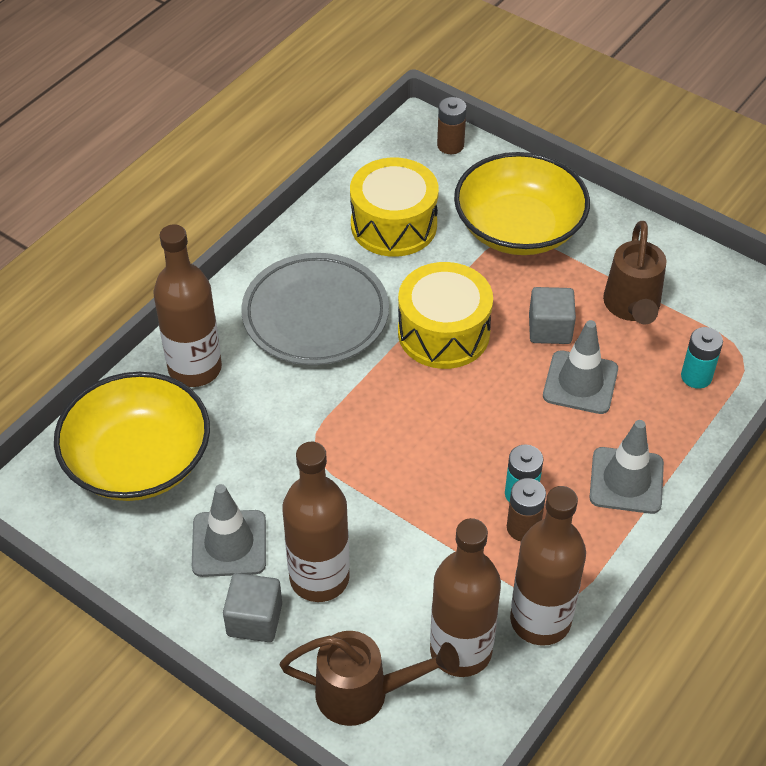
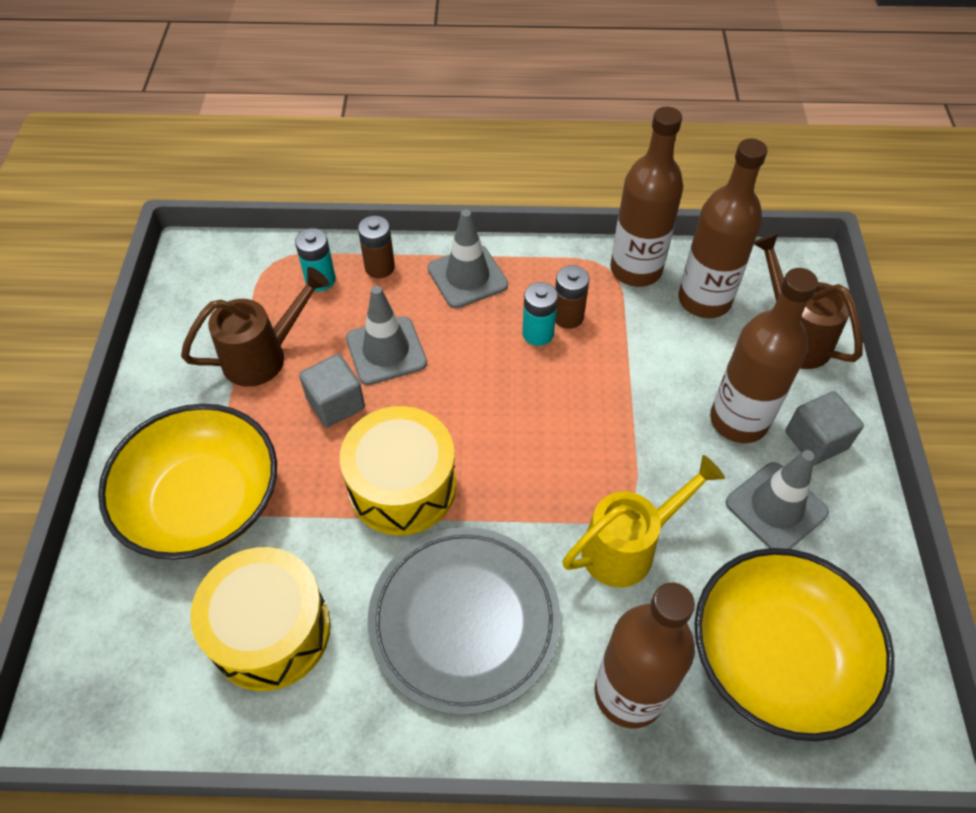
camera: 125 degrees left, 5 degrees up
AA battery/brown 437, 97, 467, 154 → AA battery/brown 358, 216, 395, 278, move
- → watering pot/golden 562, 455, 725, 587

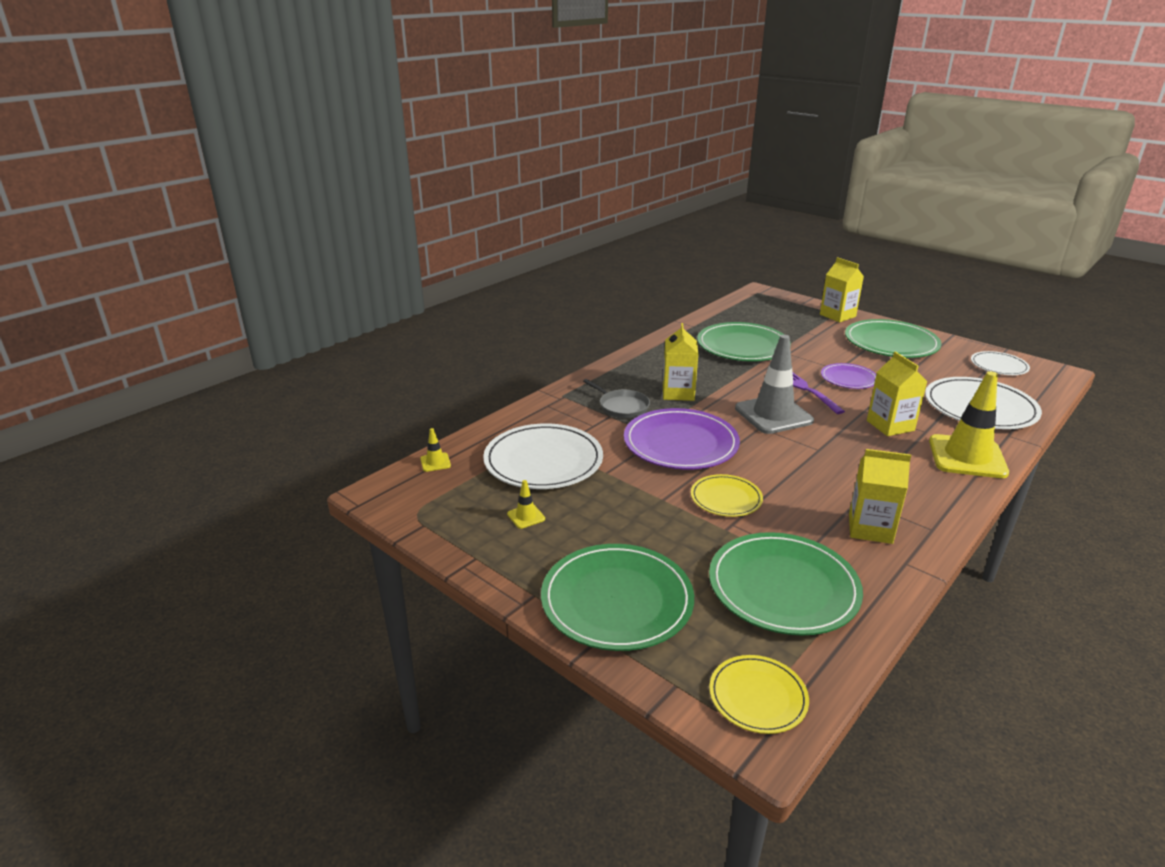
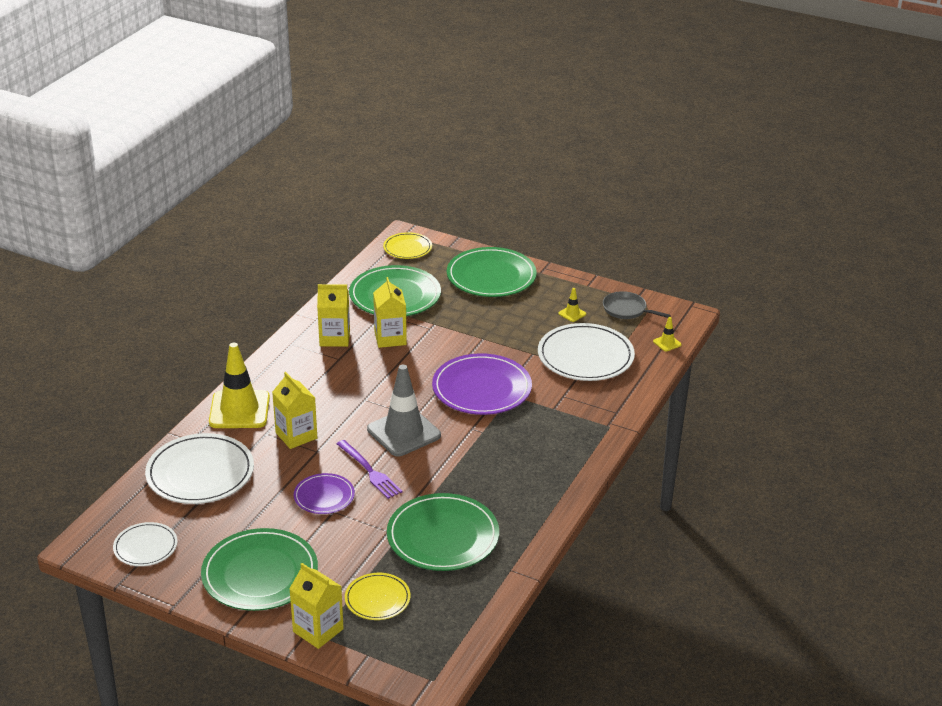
camera: 165 degrees right, 5 degrees up
flat dish/golden 691, 474, 763, 517 → flat dish/golden 345, 573, 410, 620, move
juice carton/golden 663, 323, 698, 401 → juice carton/golden 373, 277, 407, 348, move
frying pan/ash-grey 583, 379, 650, 418 → frying pan/ash-grey 603, 291, 671, 319, move

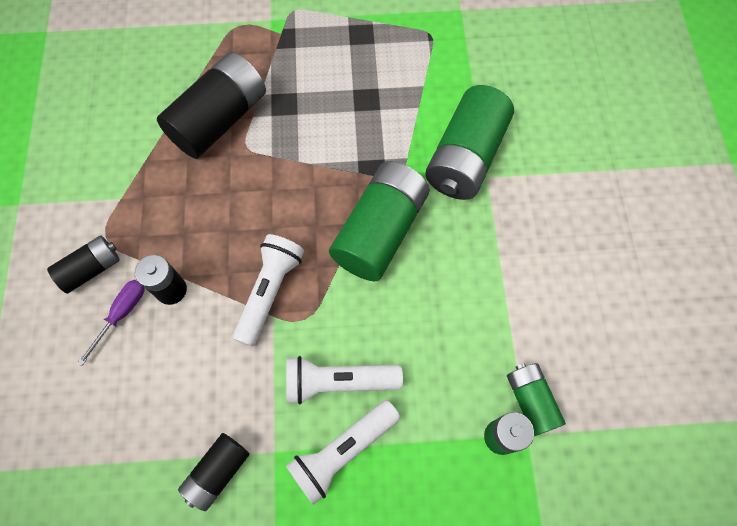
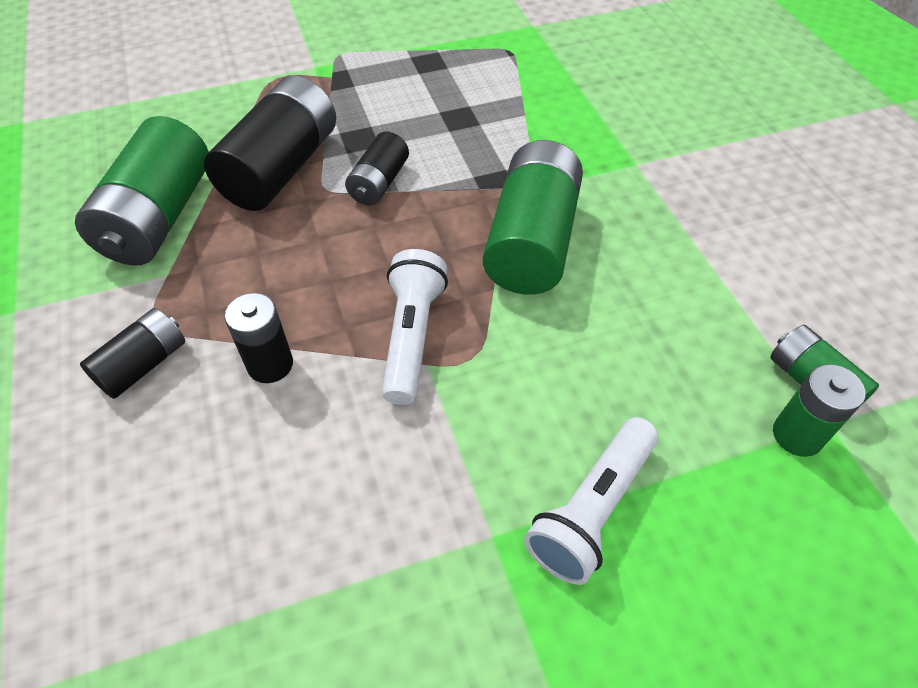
camera: 15 degrees left, 15 degrees down
AA battery/green 425, 85, 514, 200 → AA battery/green 75, 116, 209, 266, move
AA battery/jet-black 178, 433, 249, 511 → AA battery/jet-black 345, 132, 409, 206, move
hand screwdriver/purple 77, 280, 145, 366 → -
torch/white 286, 356, 403, 404 → -

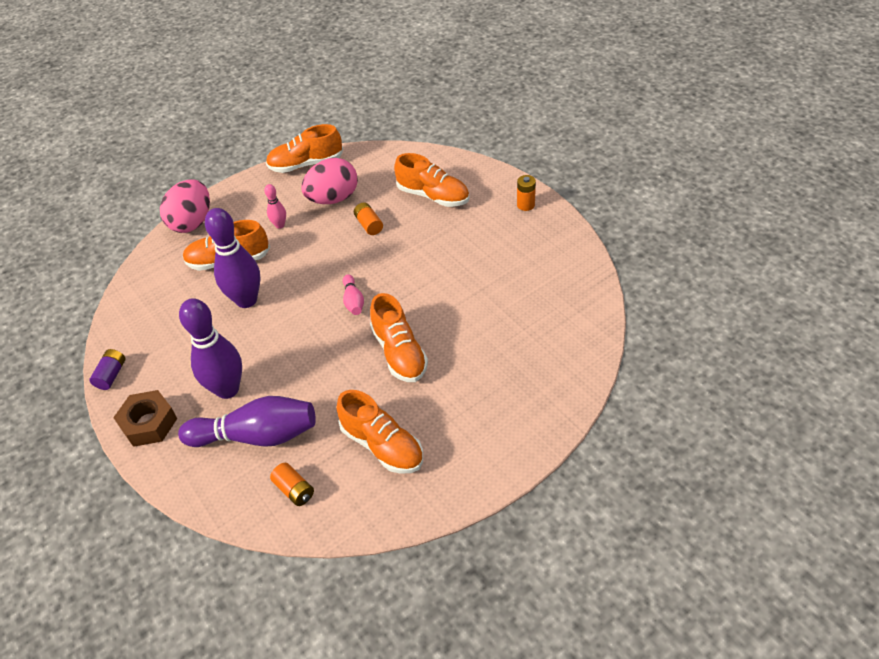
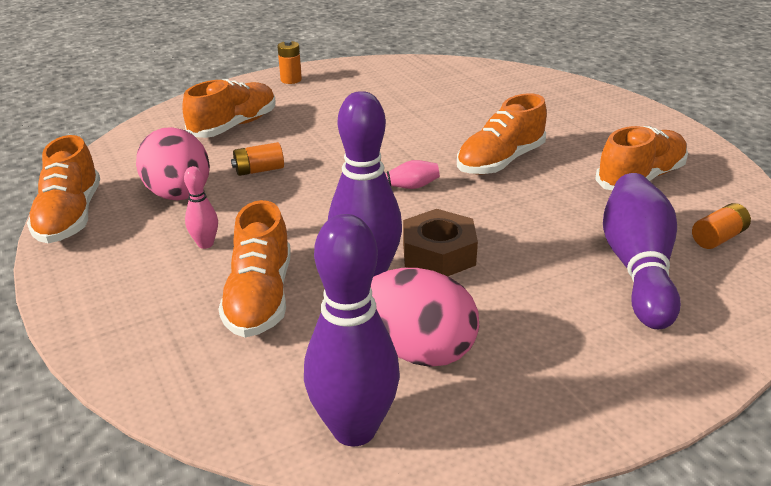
camera: 85 degrees left, 15 degrees down
skittle/purple 179, 298, 242, 399 → skittle/purple 304, 214, 400, 446, move
egg shape/rose-pink 160, 179, 210, 233 → egg shape/rose-pink 370, 268, 479, 367, move
nut/brown 113, 390, 177, 447 → nut/brown 403, 209, 478, 276, move
lace-up shoe/orange 370, 293, 428, 382 → lace-up shoe/orange 457, 93, 547, 175, 150 degrees clockwise
AA battery/purple 89, 349, 126, 390 → -

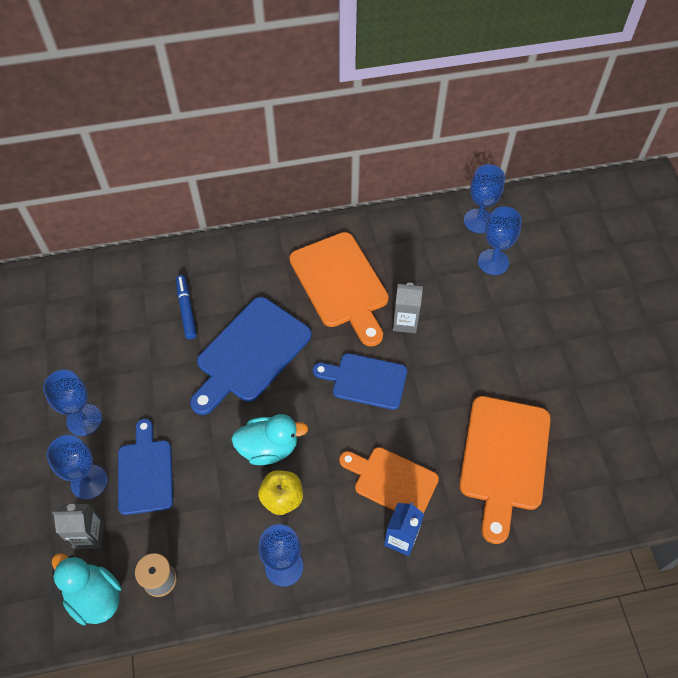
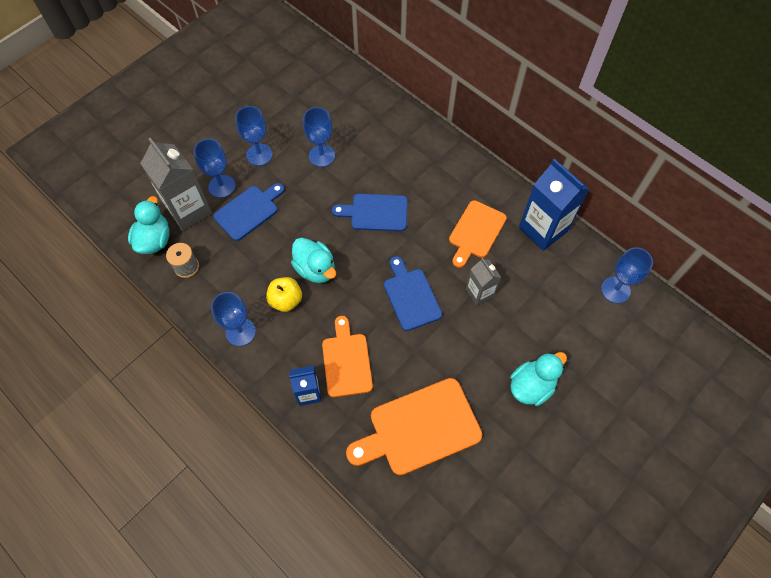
camera: 55 degrees right, 5 degrees up
juice carton/ash-grey 52, 504, 104, 550 → juice carton/ash-grey 140, 138, 212, 231, x1.76
chalice/cobalt 478, 206, 522, 275 → chalice/cobalt 303, 107, 335, 167, move
chopping board/cobalt 190, 297, 312, 415 → chopping board/cobalt 332, 194, 408, 231, x0.66
chopping board/orange 289, 232, 389, 347 → chopping board/orange 449, 200, 507, 268, x0.66
- → duck/turquoise 510, 352, 567, 406
- → juice carton/cobalt 519, 159, 590, 251
marker pen/cobalt 176, 275, 197, 339 → -

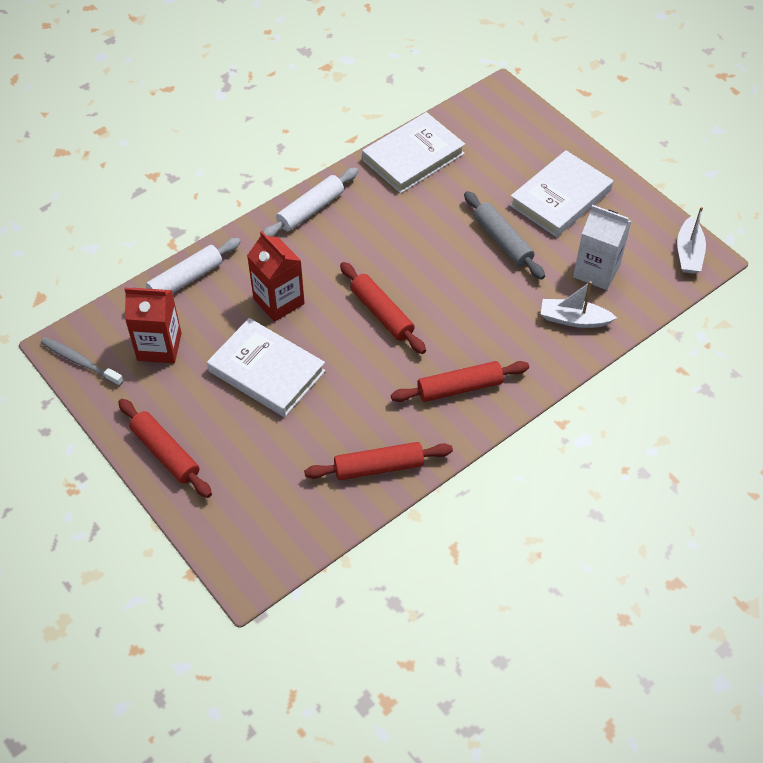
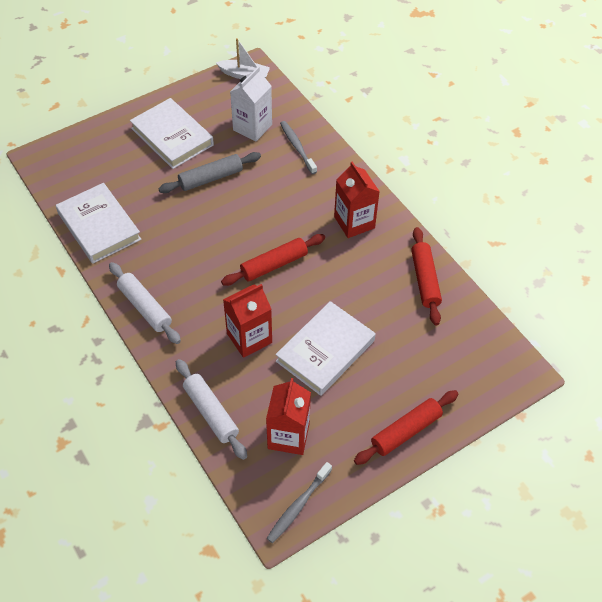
camera: 85 degrees left, 0 degrees up
toy boat/white 541, 281, 617, 328 → toothbrush/ash-grey 280, 121, 317, 174
dough roller/crimson 391, 361, 529, 402 → juice carton/crimson 334, 161, 380, 238

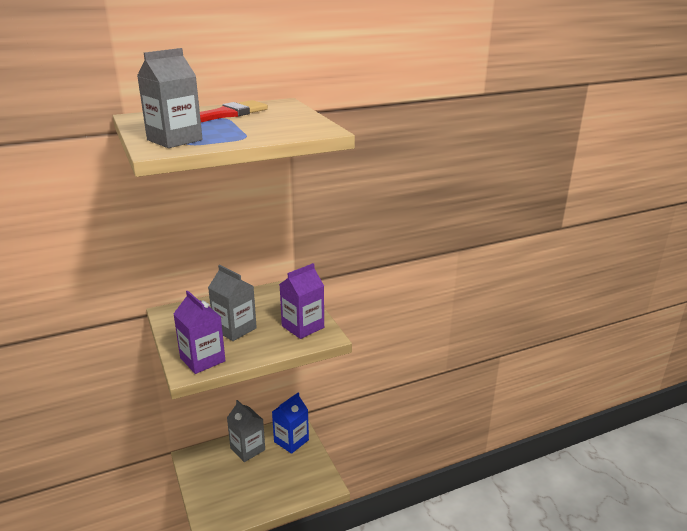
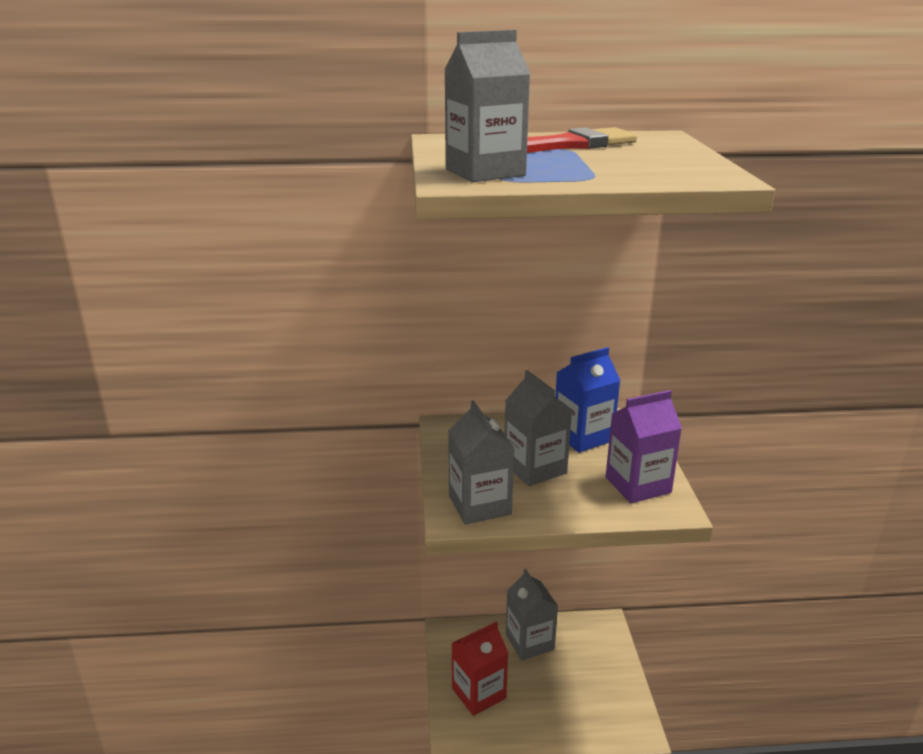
camera: 20 degrees right, 0 degrees up
juice carton/purple 173, 291, 226, 374 → juice carton/ash-grey 448, 400, 514, 525
- → juice carton/crimson 451, 621, 508, 716
juice carton/cobalt 272, 392, 309, 454 → juice carton/cobalt 555, 347, 621, 453, move

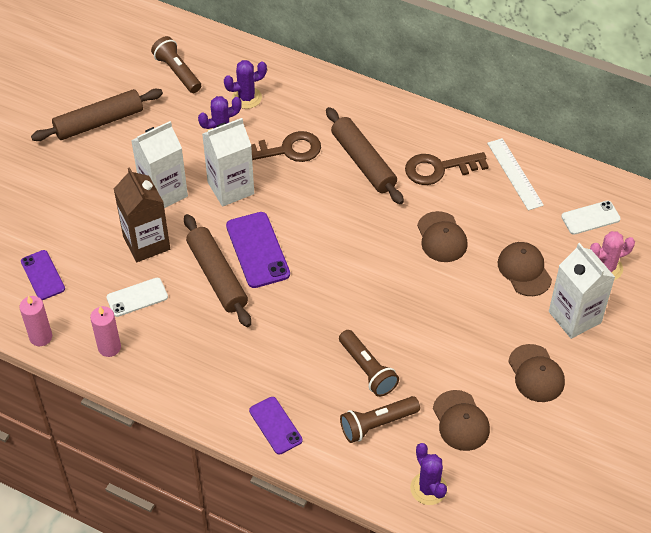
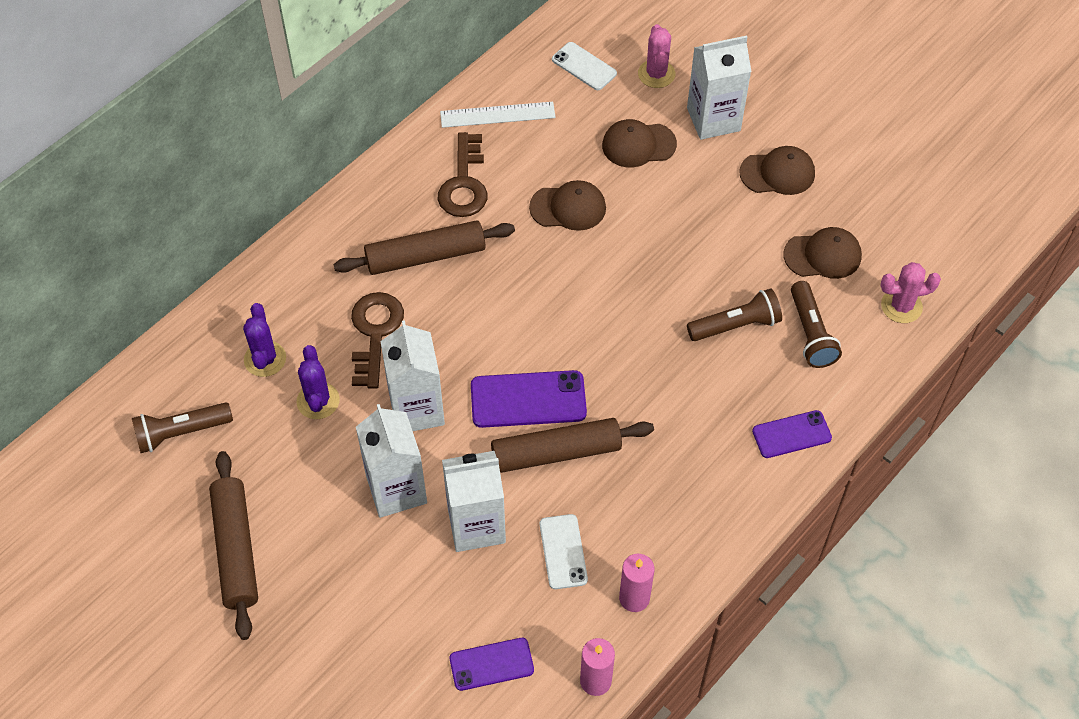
camera: 75 degrees left, 5 degrees up
juice carton/brown 114, 167, 170, 262 → juice carton/white 442, 451, 506, 552
smartphone/white 561, 201, 621, 235 → smartphone/white 552, 42, 617, 90, 45 degrees counterclockwise
prickly plant/purple 410, 443, 448, 505 → prickly plant/rose-pink 880, 262, 941, 323

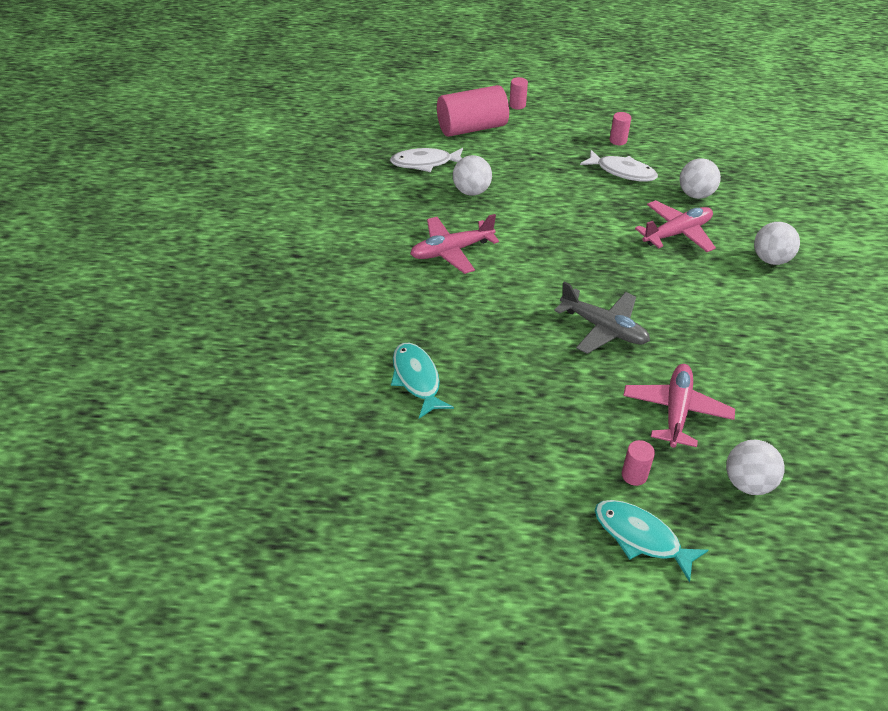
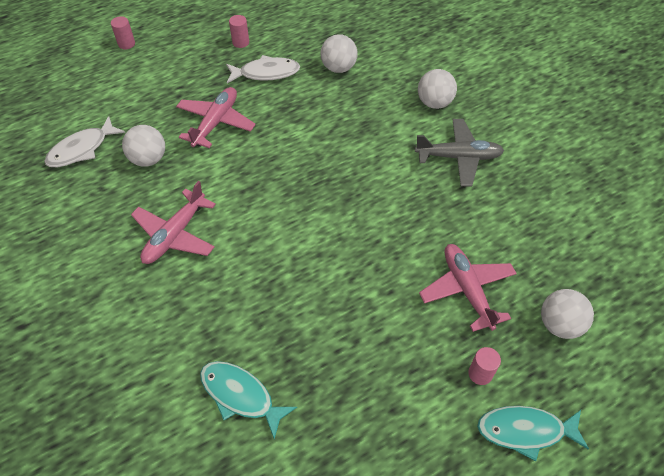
camera: 35 degrees left, 10 degrees up
aeroplane/rose-pink 635, 200, 716, 252 → aeroplane/rose-pink 176, 87, 256, 148, move
aeroplane/ash-grey 554, 282, 650, 354 → aeroplane/ash-grey 415, 119, 504, 186, move
cylinder/rose-pink 437, 85, 509, 137 → -

